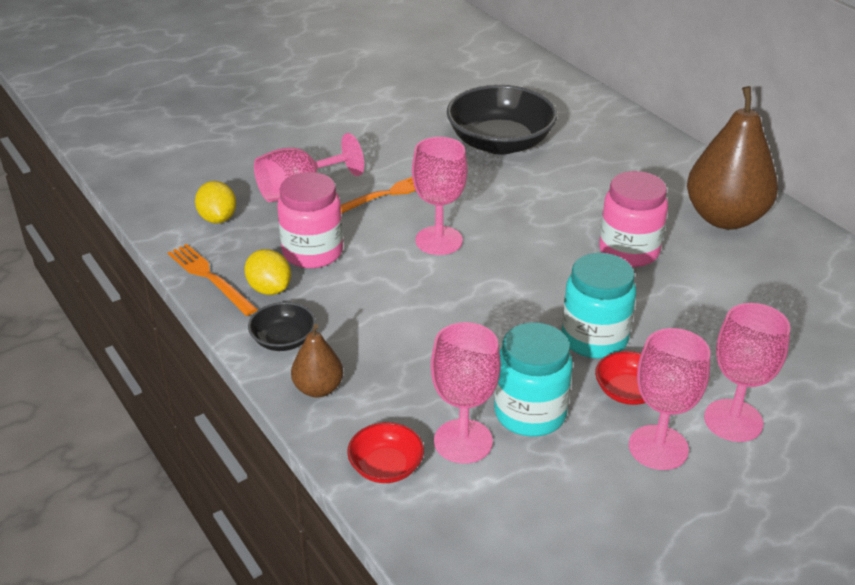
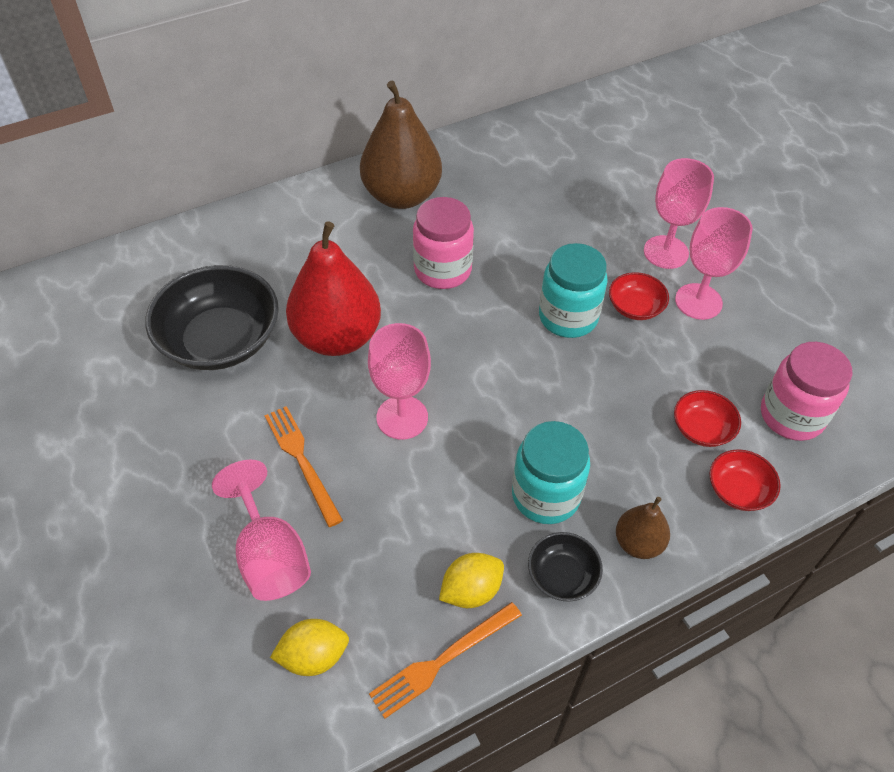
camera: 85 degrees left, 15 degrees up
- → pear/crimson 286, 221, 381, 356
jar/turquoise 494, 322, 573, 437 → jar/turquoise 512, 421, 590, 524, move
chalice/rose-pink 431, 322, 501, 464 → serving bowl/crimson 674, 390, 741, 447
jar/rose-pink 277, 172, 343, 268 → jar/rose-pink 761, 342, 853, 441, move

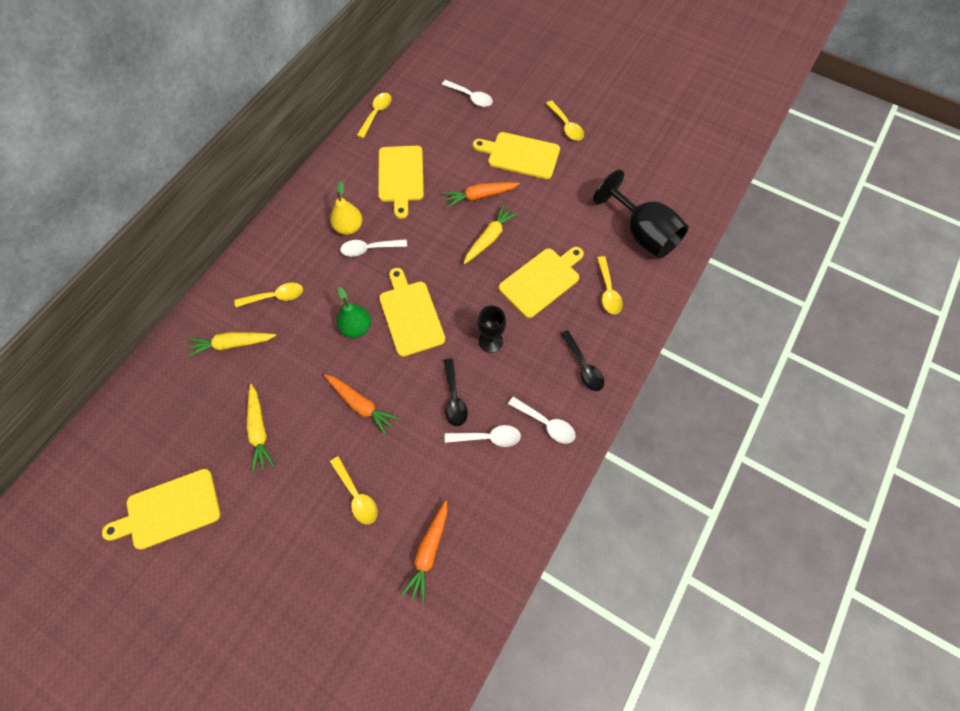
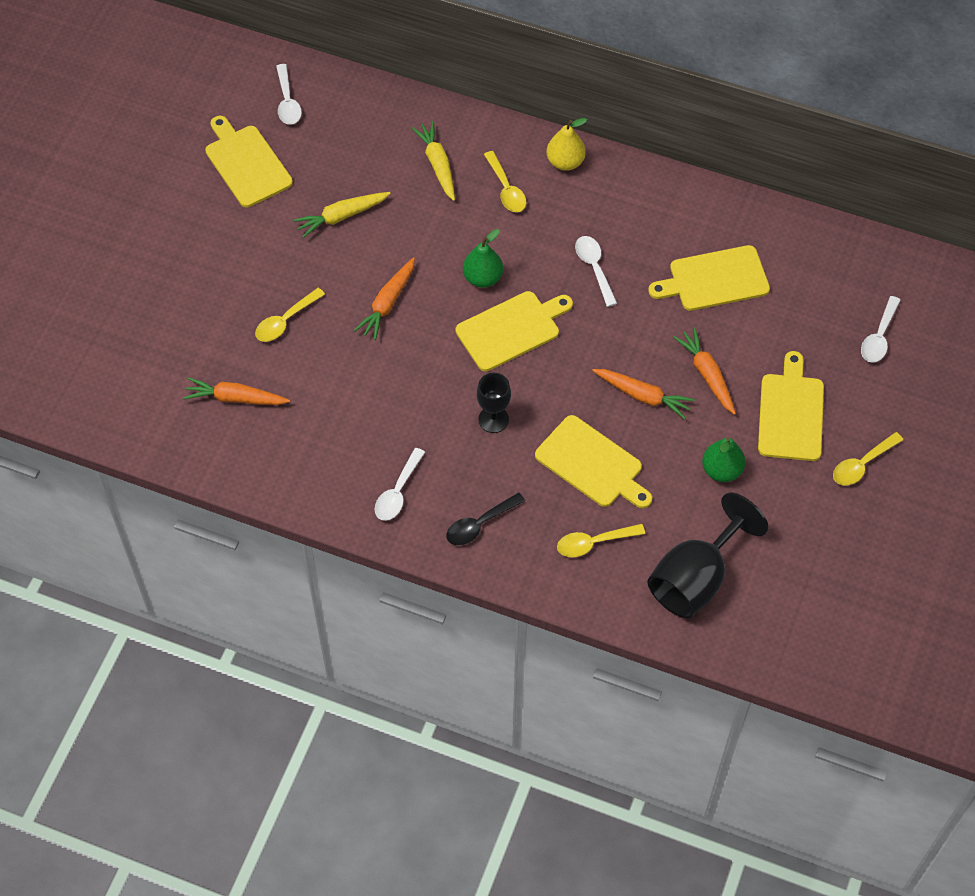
camera: 80 degrees right, 5 degrees down
spoon/white 445, 425, 521, 447 → spoon/white 276, 64, 302, 125, move
pear/golden 330, 181, 362, 235 → pear/golden 547, 118, 587, 171, move
root vegetable/golden 464, 204, 518, 264 → root vegetable/orange 592, 369, 695, 419
- → pear/green 702, 437, 746, 482
spoon/golden 357, 93, 392, 138 → -
spoon/jet-black 444, 358, 468, 426 → -

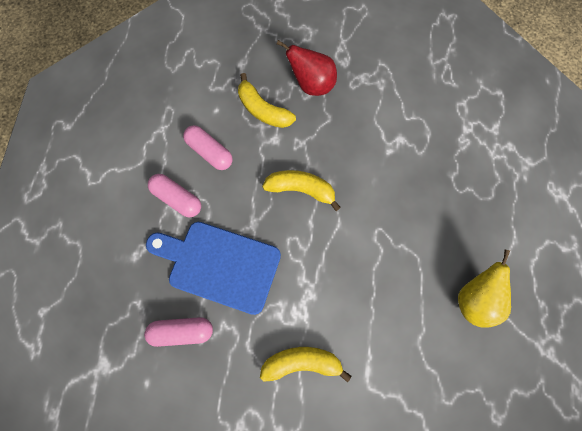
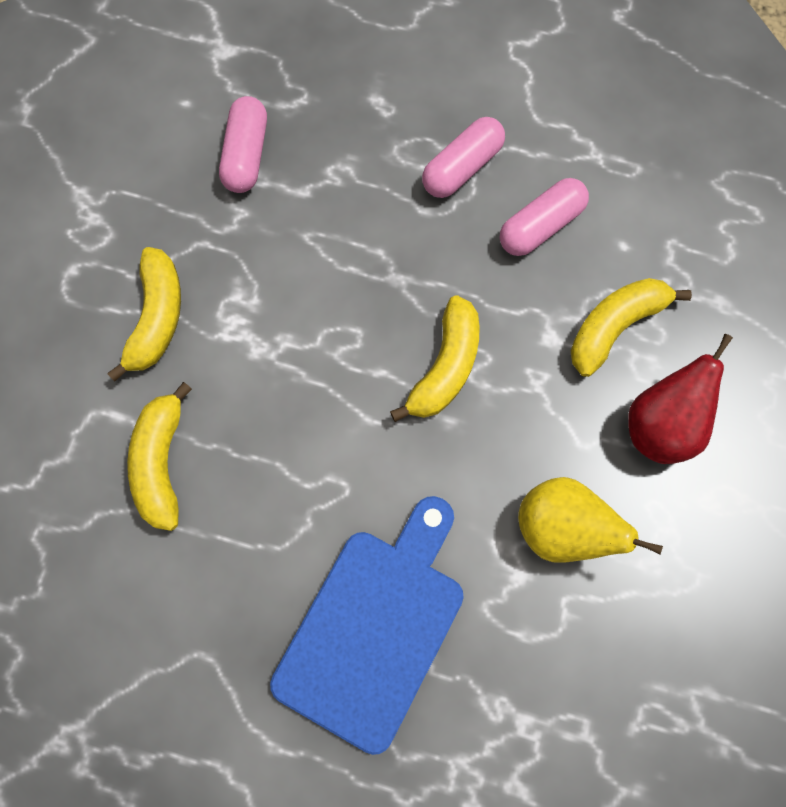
camera: 100 degrees right, 0 degrees up
- → banana/golden 127, 382, 192, 531
chopping board/cobalt 146, 222, 281, 315 → chopping board/cobalt 270, 496, 464, 755, move
pear/golden 458, 249, 511, 328 → pear/golden 518, 477, 663, 563, move

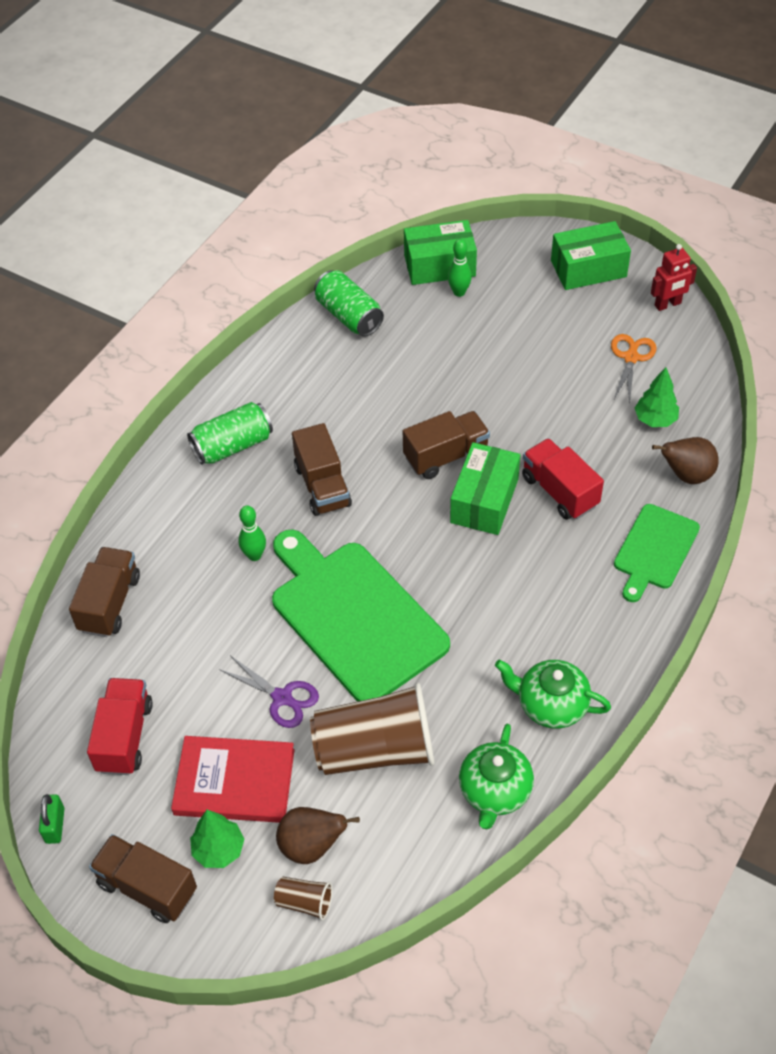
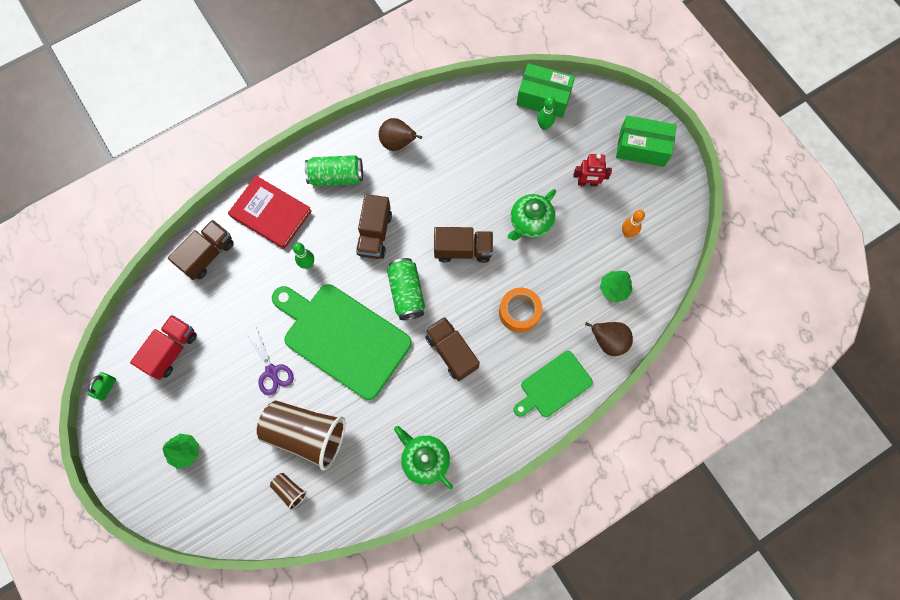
camera: 25 degrees right, 20 degrees up
hardcover/crimson 171, 736, 295, 823 → hardcover/crimson 228, 176, 312, 249, move
cup/brown 274, 877, 333, 920 → cup/brown 270, 473, 307, 510, move
chopping board/green 272, 530, 450, 702 → chopping board/green 272, 284, 412, 400, 45 degrees counterclockwise
pear/brown 276, 807, 360, 864 → pear/brown 379, 118, 422, 151, move
can/green 314, 270, 384, 337 → can/green 387, 258, 425, 320, move
lorry/brown 89, 834, 197, 923 → lorry/brown 425, 317, 480, 381, move
lorry/crimson 522, 438, 604, 520 → sticky tape/orange 499, 288, 542, 333
tea pot/green 459, 724, 534, 829 → tea pot/green 508, 189, 556, 240, move
robot figure/crimson 651, 244, 697, 311 → robot figure/crimson 574, 154, 612, 186, move
pair of scissors/orange 611, 334, 657, 403 → skittle/orange 622, 210, 645, 238
box/green 450, 442, 520, 535 → -

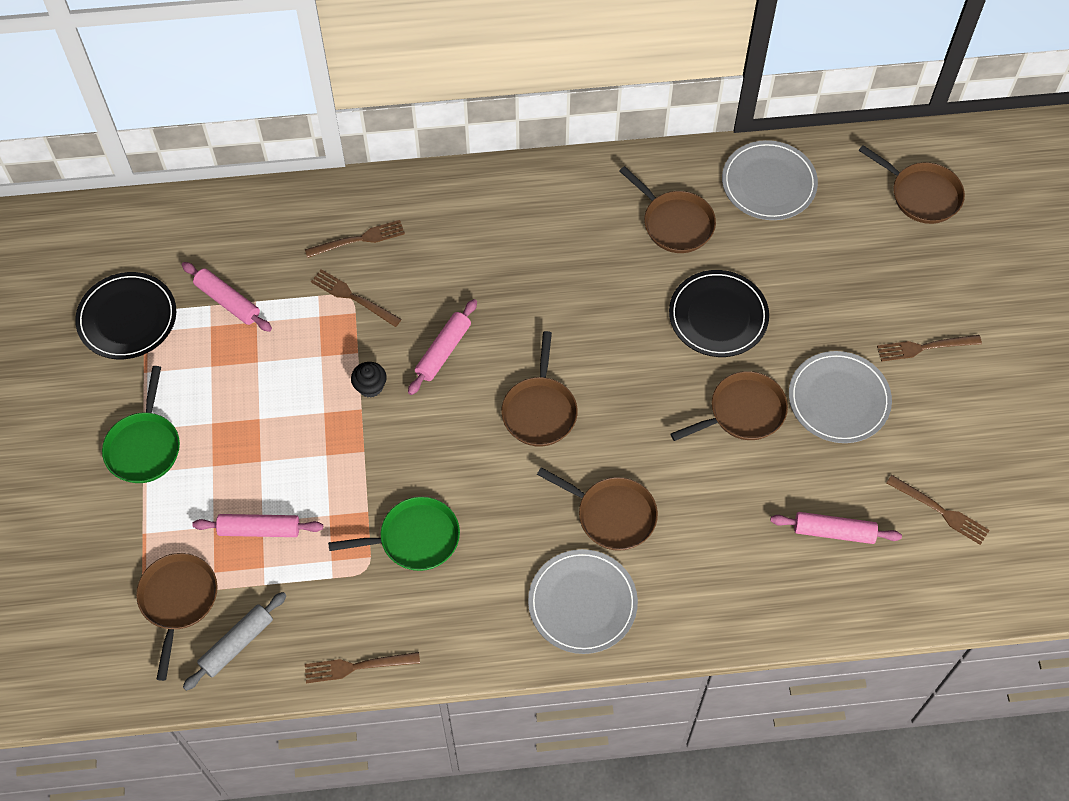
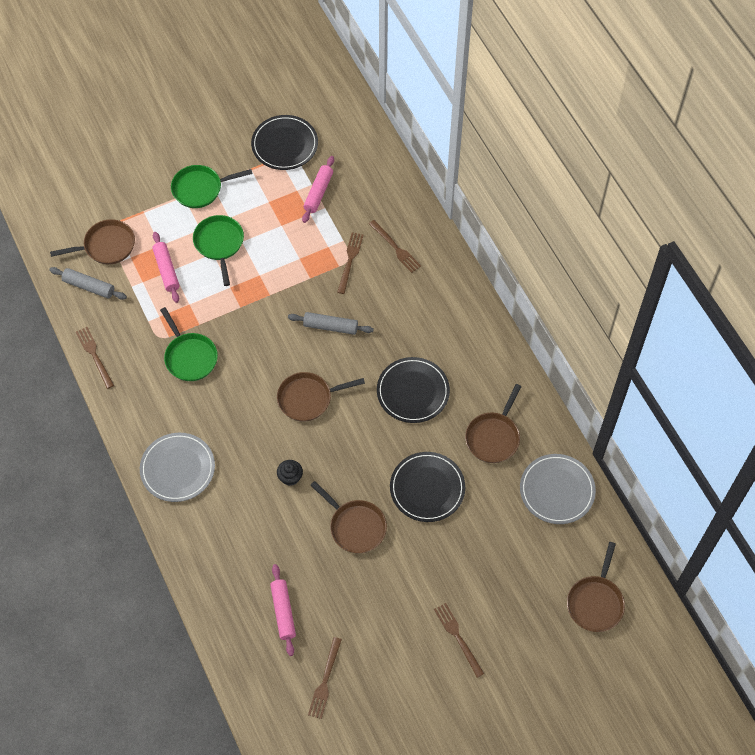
camera: 70 degrees right, 0 degrees up
- → frying pan/green 193, 215, 244, 286
muffin/jet-black 351, 362, 387, 398 → muffin/jet-black 277, 460, 303, 486, move
dough roller/rose-pink 408, 299, 477, 395 → dough roller/ash-grey 288, 312, 374, 335
- → flat dish/jet-black 377, 357, 450, 423
frying pan/brown 537, 467, 658, 551 → -
flat dish/ash-grey 789, 351, 892, 443 → -

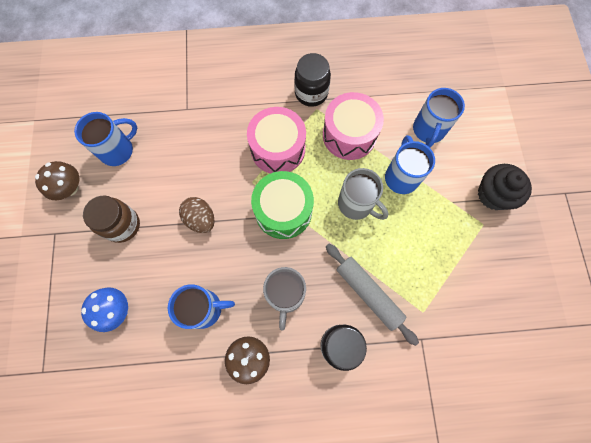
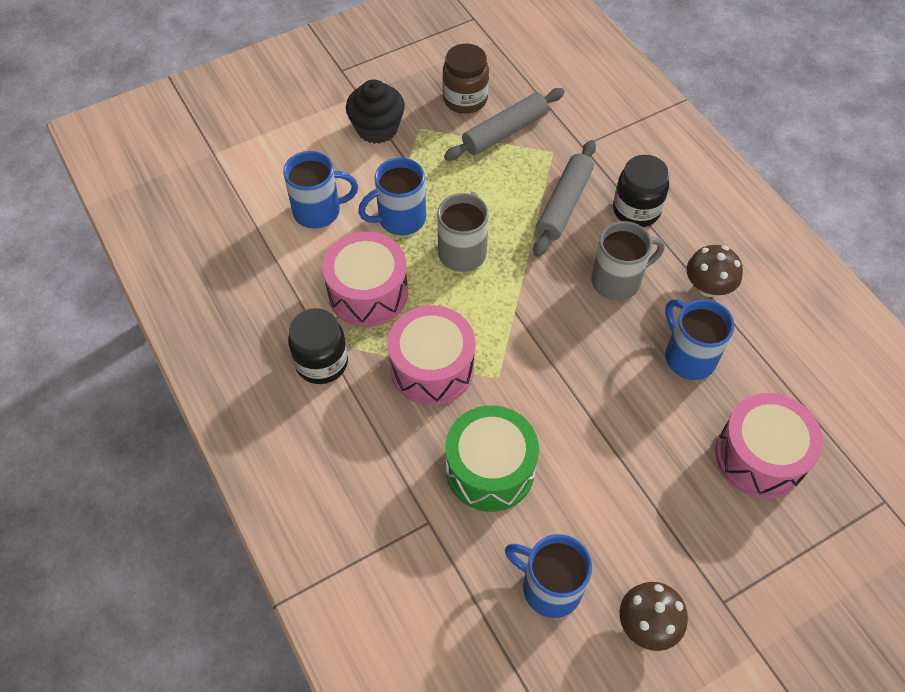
camera: 115 degrees left, 15 degrees down
jar/brown 83, 196, 140, 243 → jar/brown 442, 44, 489, 114, move
- → dough roller/ash-grey 444, 88, 565, 161
drum/green 251, 171, 314, 239 → drum/green 446, 405, 539, 512, move
mushroom/cobalt 81, 287, 128, 332 → drum/rose-pink 715, 393, 823, 499
egg shape/brown 179, 197, 215, 233 → -

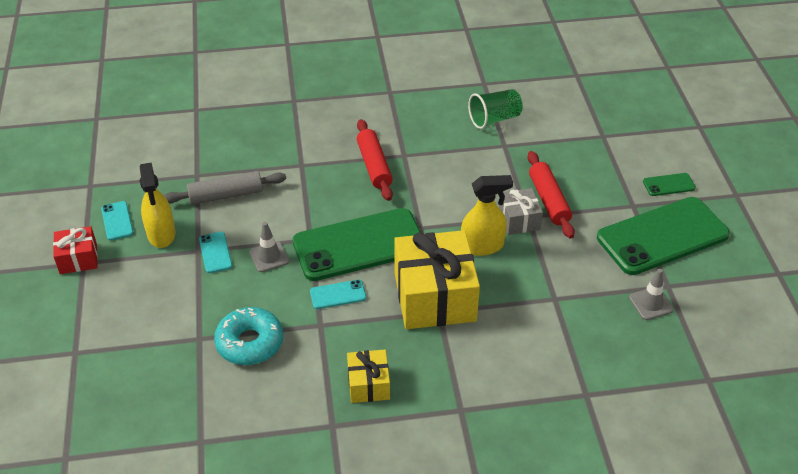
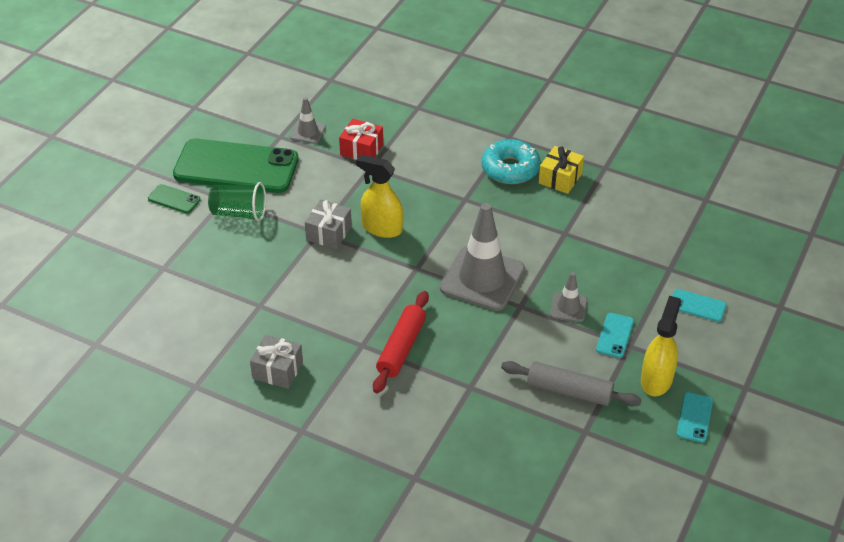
camera: 145 degrees left, 0 degrees up
cup/green 468, 89, 523, 129 → cup/green 208, 182, 266, 222, move
- → gift/ash-grey 250, 334, 303, 389
gift/crimson 53, 226, 98, 274 → gift/crimson 339, 119, 383, 160, move
smartphone/green 293, 208, 421, 281 → safety cone/ash-grey 440, 203, 525, 311
doughnut/turquoise 214, 307, 283, 365 → doughnut/turquoise 482, 139, 540, 184, move
smartphone/turquoise 310, 280, 366, 309 → smartphone/turquoise 673, 289, 726, 322, move
gift/golden 394, 230, 480, 329 → -
dough roller/crimson 527, 151, 575, 239 → -

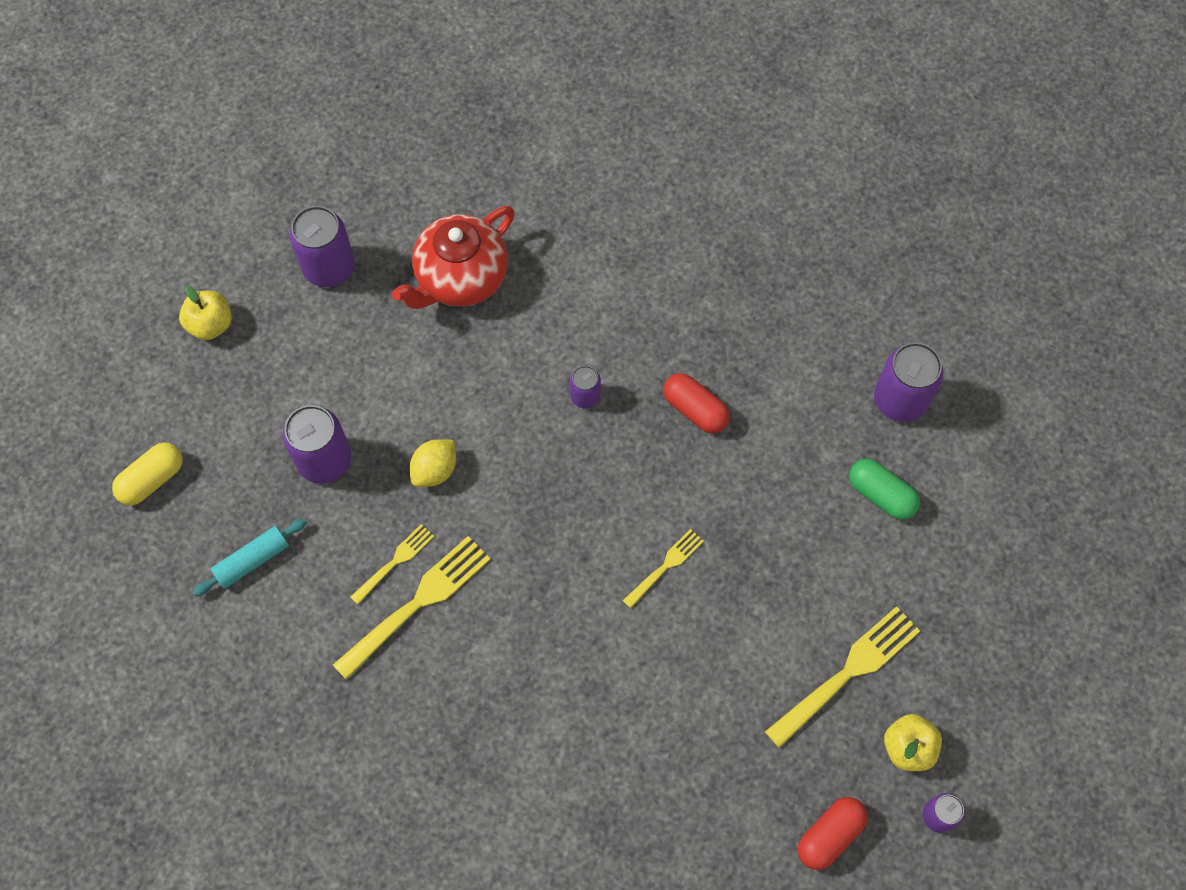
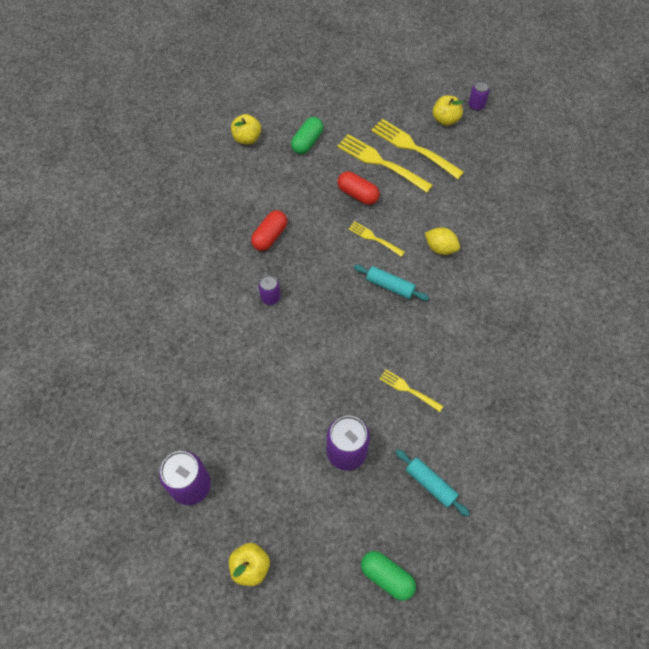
camera: 100 degrees left, 5 degrees down
can/purple 874, 342, 944, 422 → apple/golden 231, 114, 261, 144
table fork/golden 333, 536, 491, 680 → table fork/golden 337, 134, 433, 193, move
pill shape/crimson 798, 797, 868, 870 → pill shape/crimson 337, 172, 380, 205, move
- → dough roller/turquoise 354, 265, 429, 301
pill shape/golden 112, 442, 183, 505 → pill shape/green 361, 551, 416, 601
lemon/golden 410, 440, 456, 487 → lemon/golden 425, 227, 460, 255, move
tea pot/crimson 392, 206, 515, 309 → -

